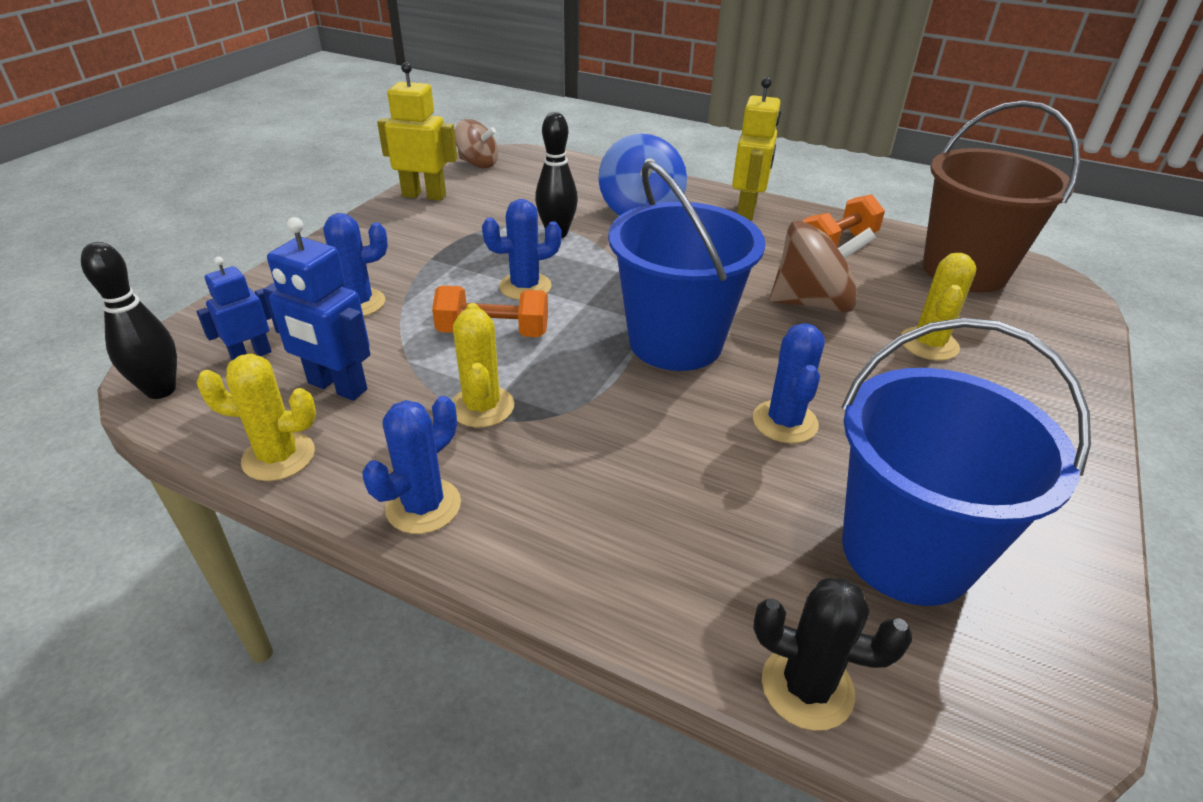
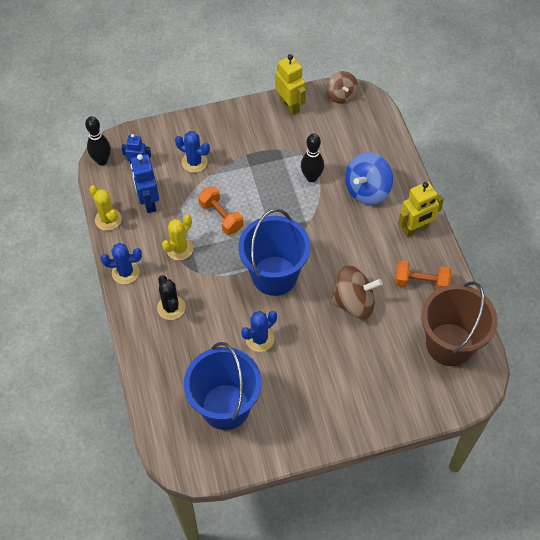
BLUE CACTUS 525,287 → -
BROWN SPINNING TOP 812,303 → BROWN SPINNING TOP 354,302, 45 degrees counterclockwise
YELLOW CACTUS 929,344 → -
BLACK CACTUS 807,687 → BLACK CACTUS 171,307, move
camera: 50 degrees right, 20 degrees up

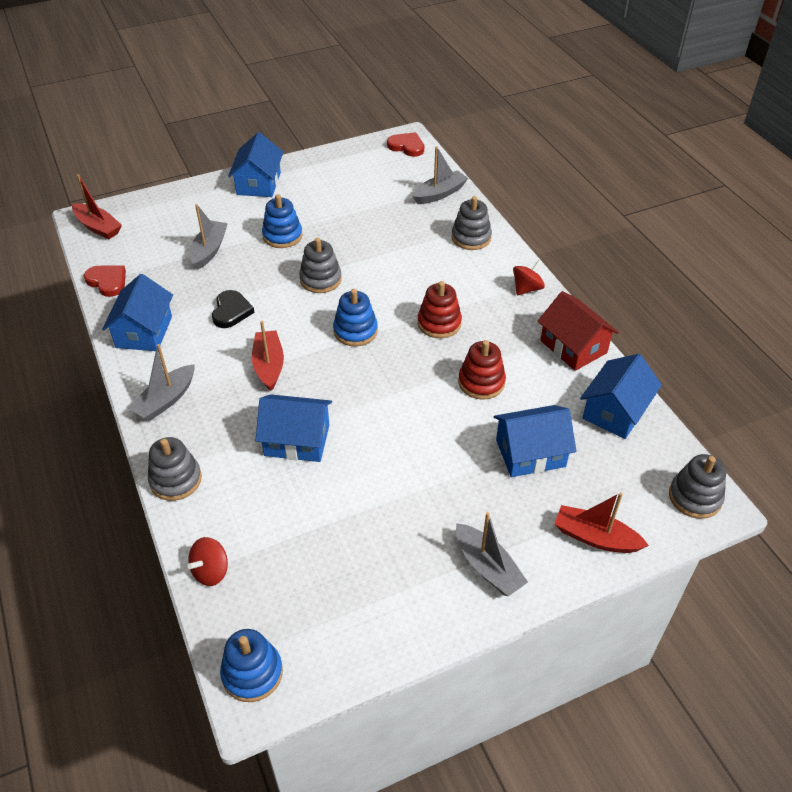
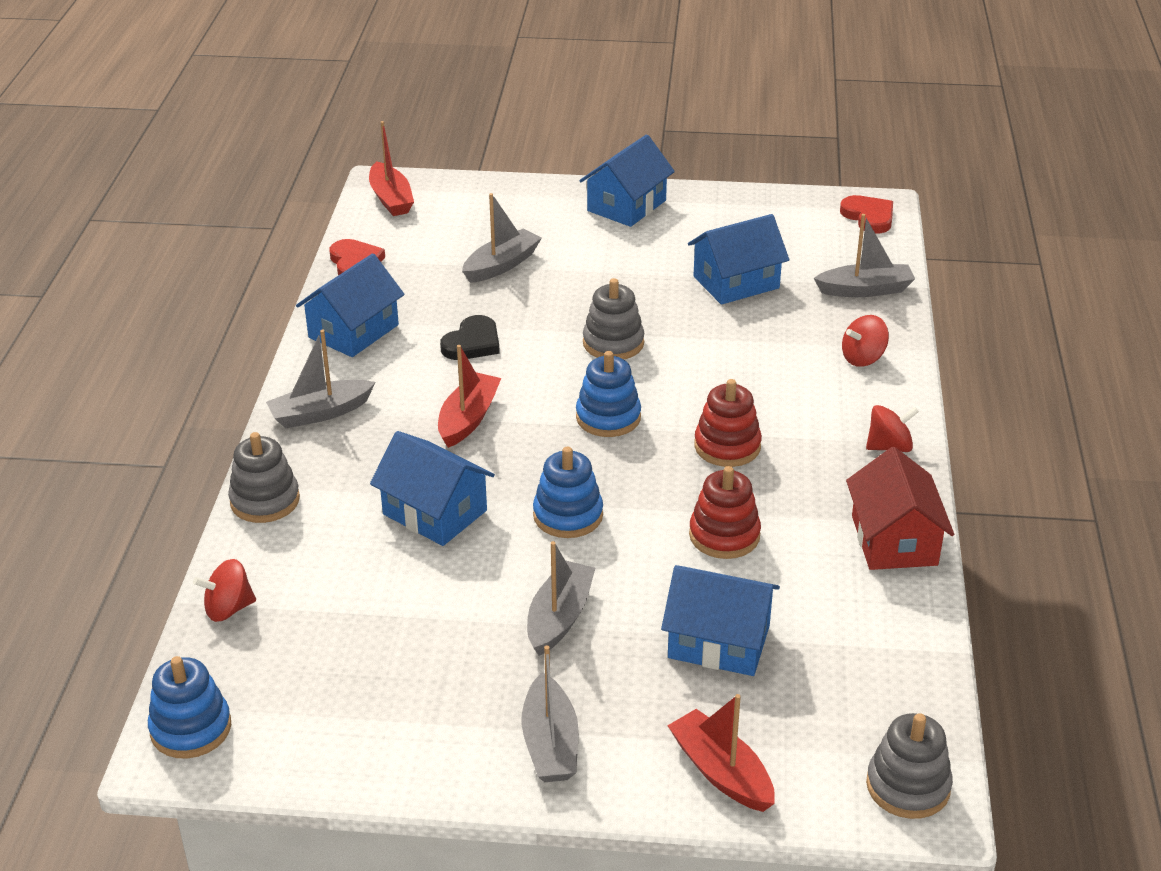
BLUE STACKING TOY 282,236 → BLUE STACKING TOY 568,515, move
GREY STACKING TOY 471,238 → RED SPINNING TOP 863,358
BLUE HOUSE 615,411 → BLUE HOUSE 736,282, move
- → GREY BOAT 559,617
camera: 30 degrees right, 10 degrees down

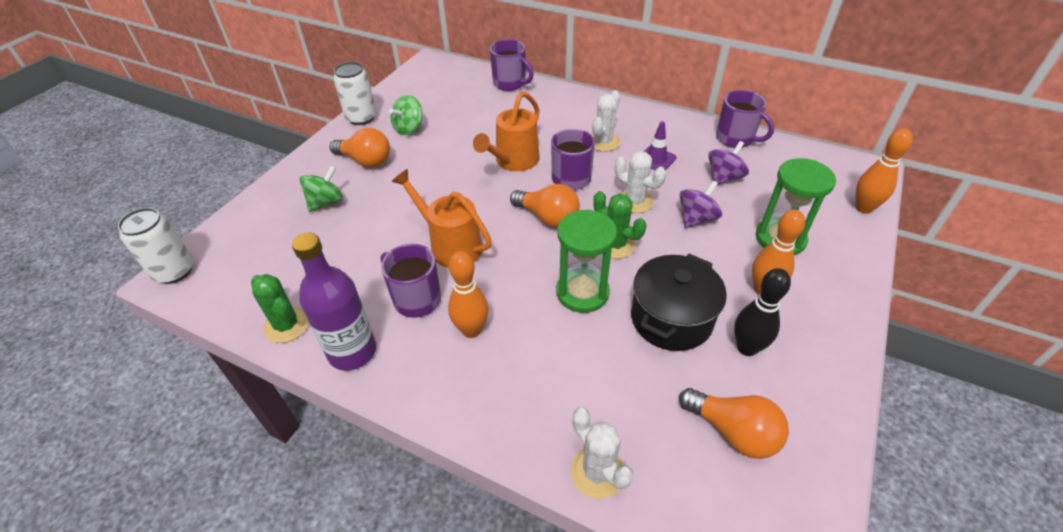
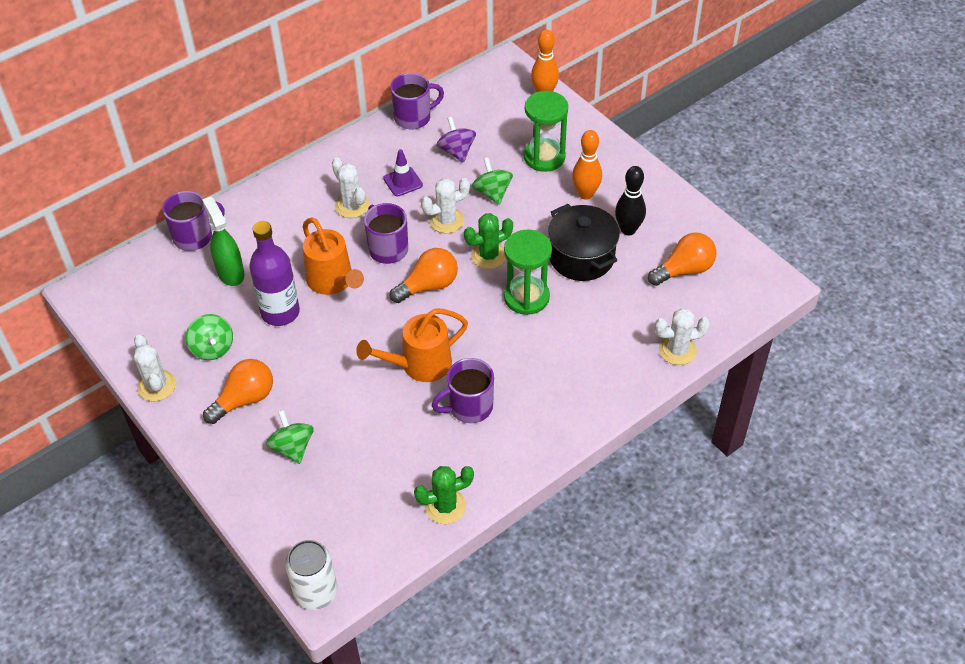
WHITE CAN 361,118 → WHITE CACTUS 156,386
PURPLE SPINNING TOP 696,218 → GREEN SPINNING TOP 492,193
PURPLE BOTTLE 352,352 → PURPLE BOTTLE 280,312, move
ORANGE BOWLING PIN 471,330 → -
- → GREEN SPRAY BOTTLE 230,273
camera: 65 degrees left, 5 degrees up

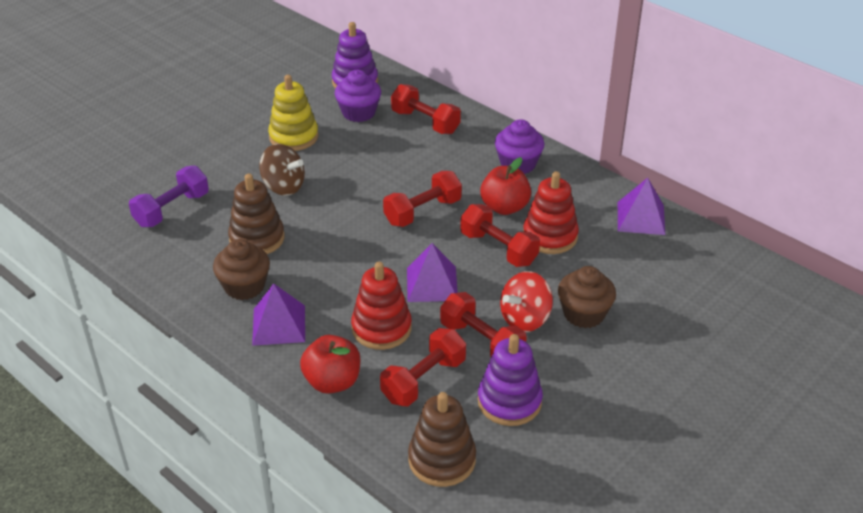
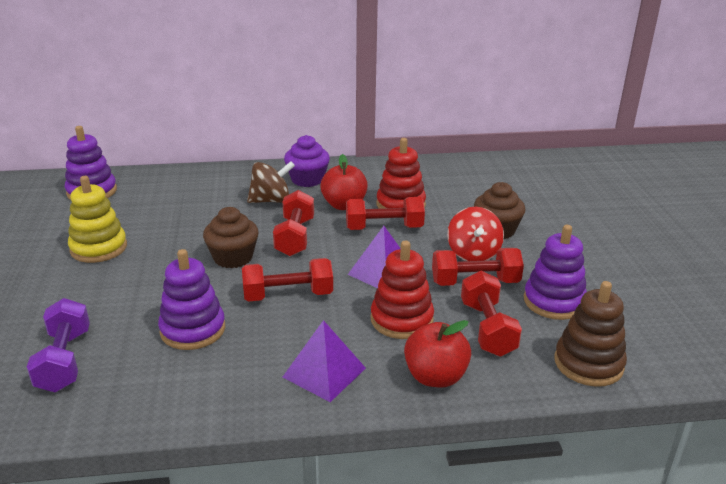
PURPLE CUPCAKE 359,113 → -
RED DUMBBELL 425,122 → RED DUMBBELL 288,295, move
BROWN SPINNING TOP 283,187 → BROWN SPINNING TOP 271,200, move
BROWN STACKING TOY 257,238 → PURPLE STACKING TOY 193,330
PURPLE PYRAMID 641,218 → -
BROWN CUPCAKE 244,286 → BROWN CUPCAKE 233,257, move
camera: 50 degrees left, 10 degrees down

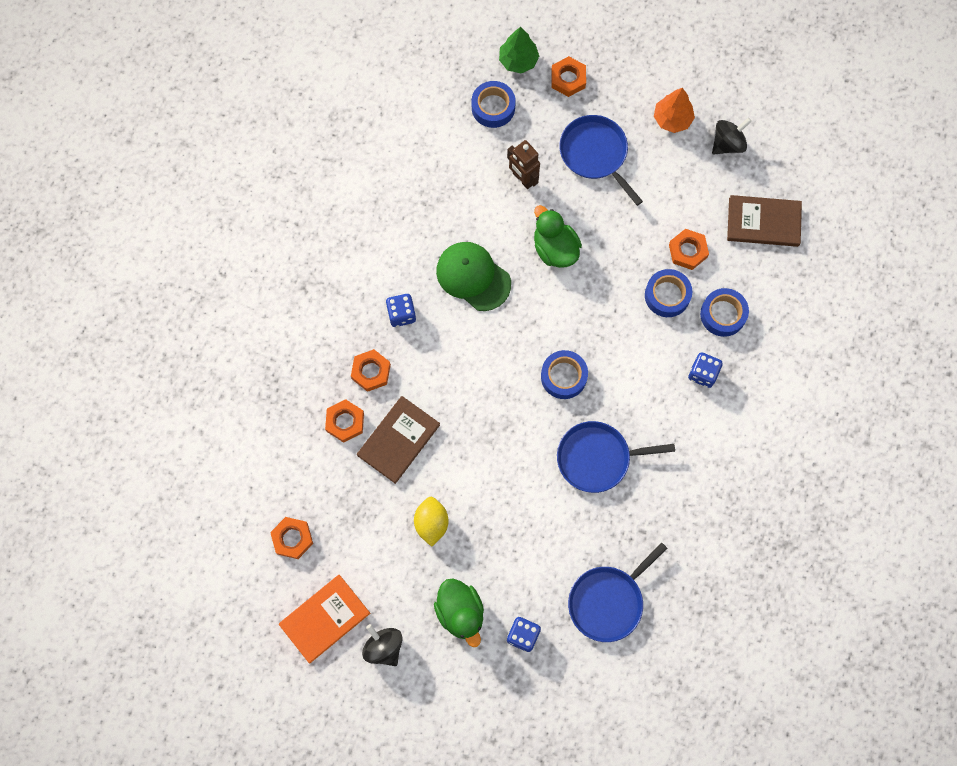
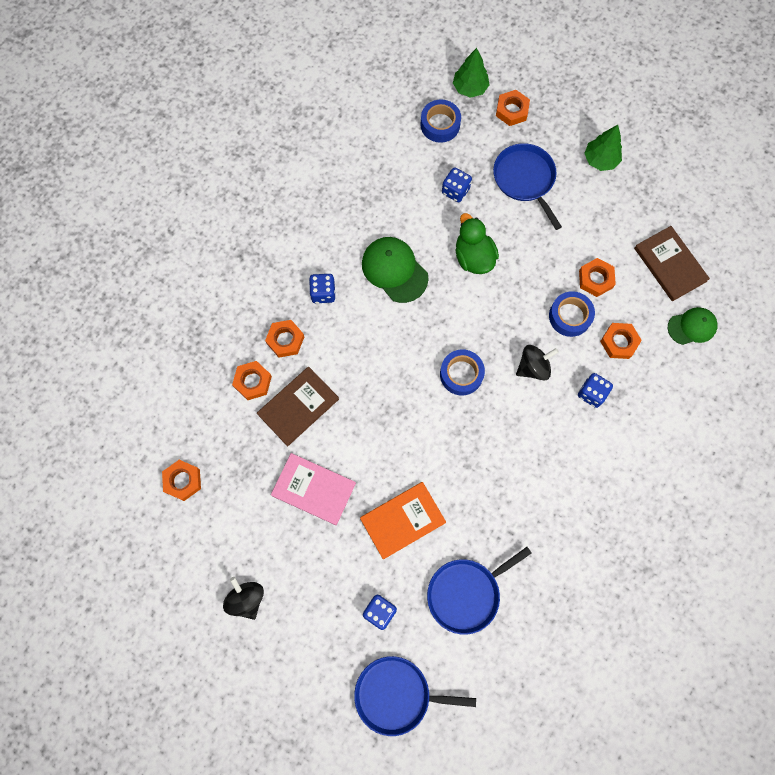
ORANGE TREE 672,119 → GREEN TREE 600,160
BLACK SPINNING TOP 728,144 → BLACK SPINNING TOP 533,367, move
BROWN ROBOT 523,179 → BLUE DICE 455,191
BROWN BOOK 763,222 → BROWN BOOK 670,264, 45 degrees clockwise
BLUE TAPE 723,314 → ORANGE NUT 619,342
BLUE PAN 597,458 → BLUE PAN 396,694, move
YELLOW LEMON 431,523 → PINK BOOK 314,489
ORANGE BOOK 325,619 → ORANGE BOOK 402,520, move
GREEN DUCK 460,612 → -
- → GREEN CAP 692,327
camera: 10 degrees right, 0 degrees up

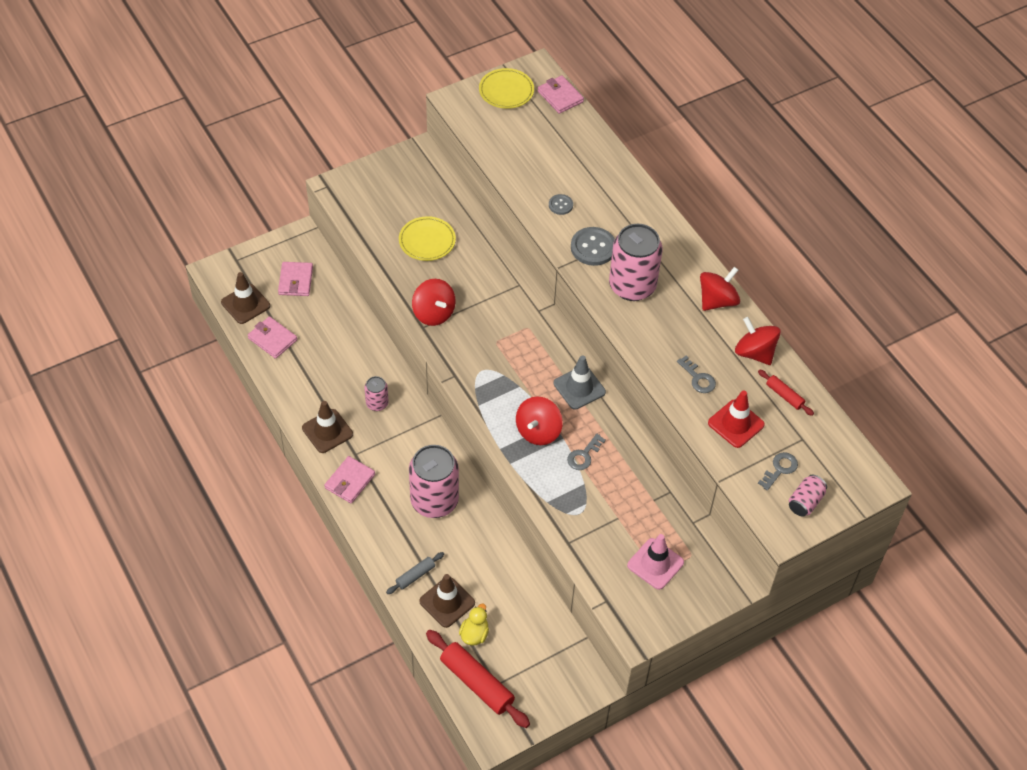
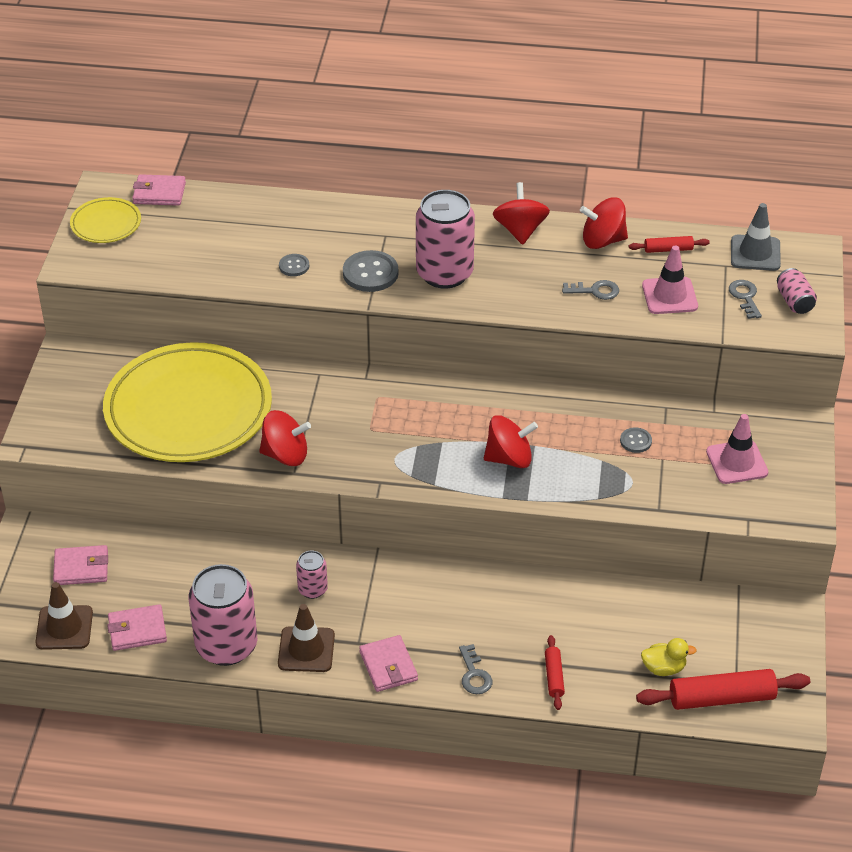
YELLOW PLATE 427,241 → YELLOW PLATE 188,410, x2.26
PINK WALLET 295,281 → PINK WALLET 81,568, 45 degrees counterclockwise
GREY TRAFFIC CONE 579,388 → GREY TRAFFIC CONE 755,253, move
RED TRAFFIC CONE 736,424 → PINK TRAFFIC CONE 669,296
RED SPINNING TOP 538,431 → RED SPINNING TOP 509,458, 75 degrees counterclockwise
GREY KEY 584,455 → GREY KEY 474,674, move
PINK CAN 434,501 → PINK CAN 226,646, move
GREY ROLLING PIN 415,575 → RED ROLLING PIN 554,676
BROWN TRAFFIC CONE 447,602 → -
YELLOW DUCK 474,634 → YELLOW DUCK 663,668, 120 degrees clockwise
- → GREY BUTTON 635,441
camera: 50 degrees left, 10 degrees down

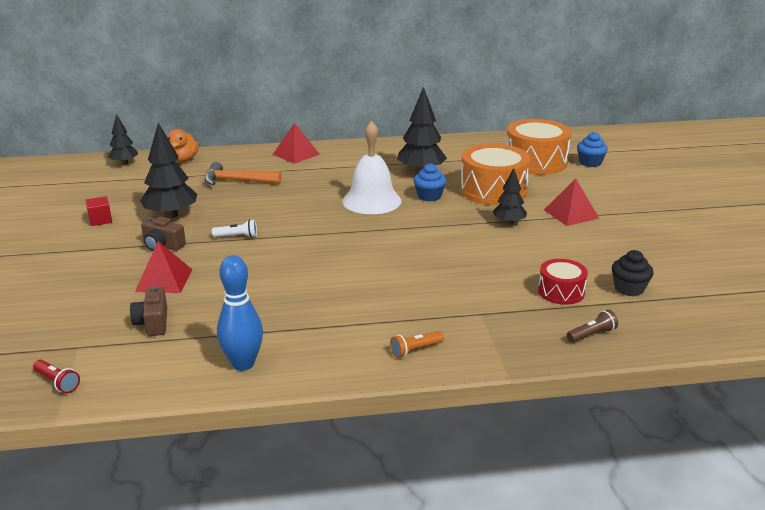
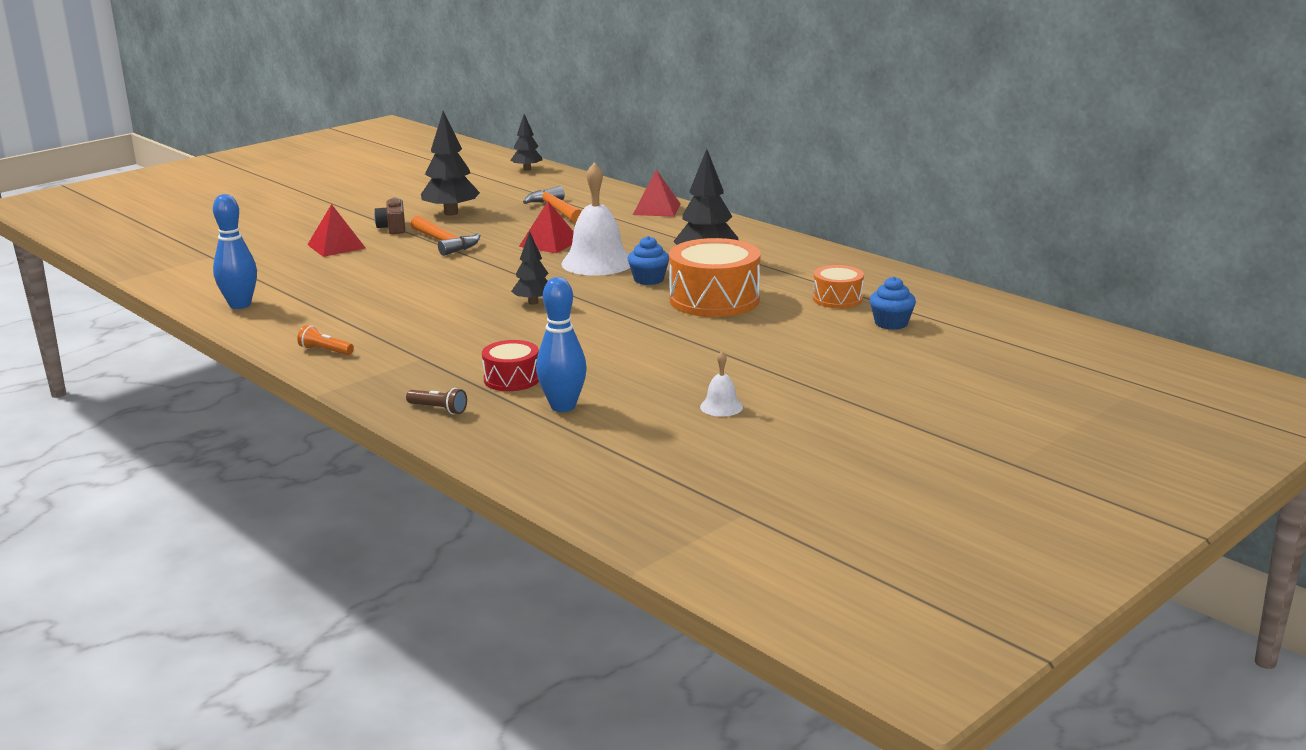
ORANGE DRUM 535,162 → ORANGE DRUM 837,299, x0.55
ORANGE DUCK 183,160 → -
BLACK TREE 508,223 → BLACK TREE 533,302, move
RED PYRAMID 571,214 → RED PYRAMID 549,243, move
RED CUBE 100,220 → -
WHITE FLASHLIGHT 237,236 → ORANGE HAMMER 444,243
BLACK CUPCAKE 629,289 → BLUE BOWLING PIN 563,406
BROWN CAMERA 152,323 → -
RED FLASHLIGHT 57,382 → -
- → WHITE BELL 721,407
camera: 55 degrees right, 5 degrees down

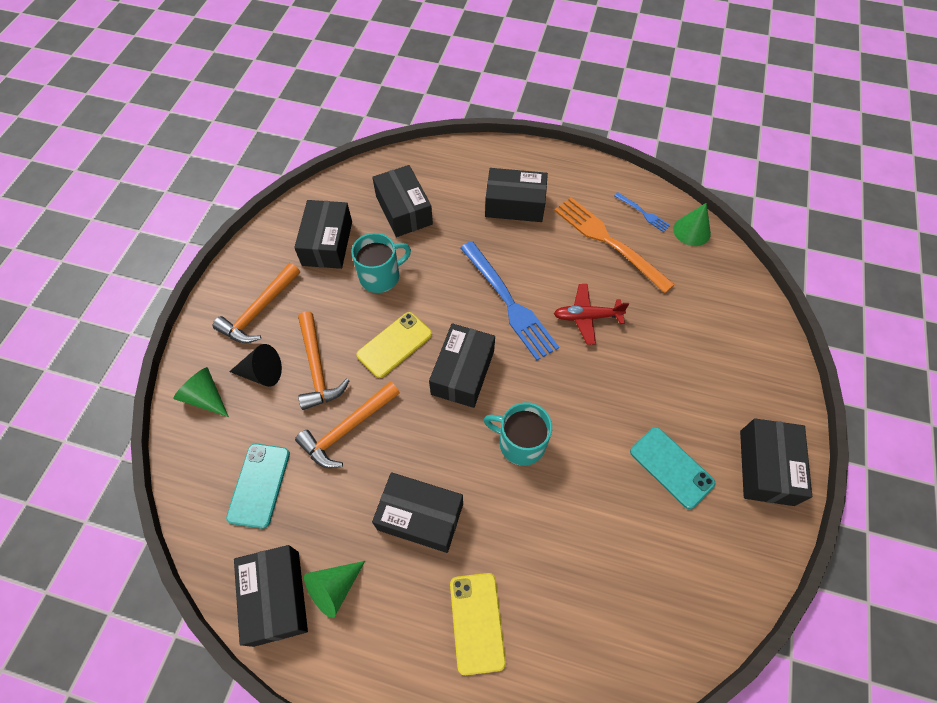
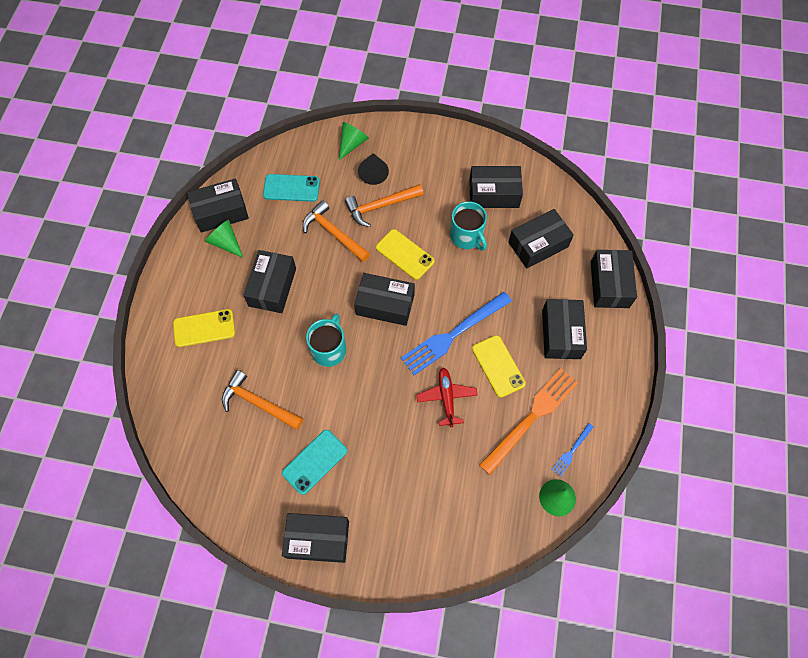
ORANGE HAMMER 259,311 → ORANGE HAMMER 258,403, move
- → BLACK BOX 609,284
- → YELLOW PHONE 498,366
camera: 85 degrees right, 5 degrees up

